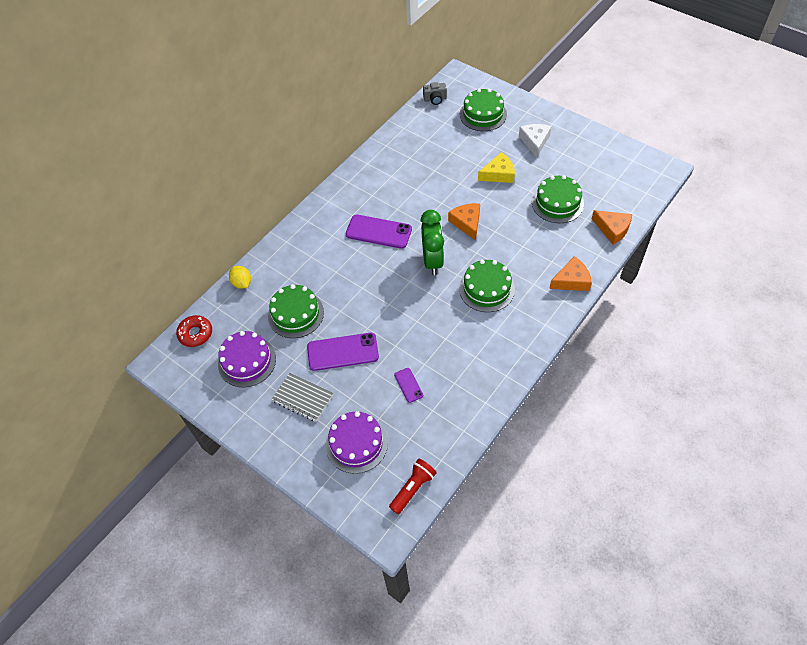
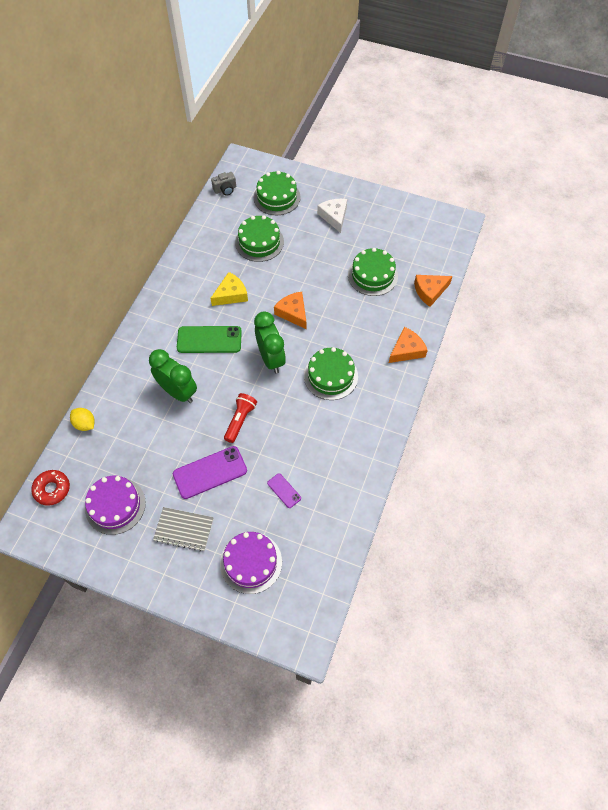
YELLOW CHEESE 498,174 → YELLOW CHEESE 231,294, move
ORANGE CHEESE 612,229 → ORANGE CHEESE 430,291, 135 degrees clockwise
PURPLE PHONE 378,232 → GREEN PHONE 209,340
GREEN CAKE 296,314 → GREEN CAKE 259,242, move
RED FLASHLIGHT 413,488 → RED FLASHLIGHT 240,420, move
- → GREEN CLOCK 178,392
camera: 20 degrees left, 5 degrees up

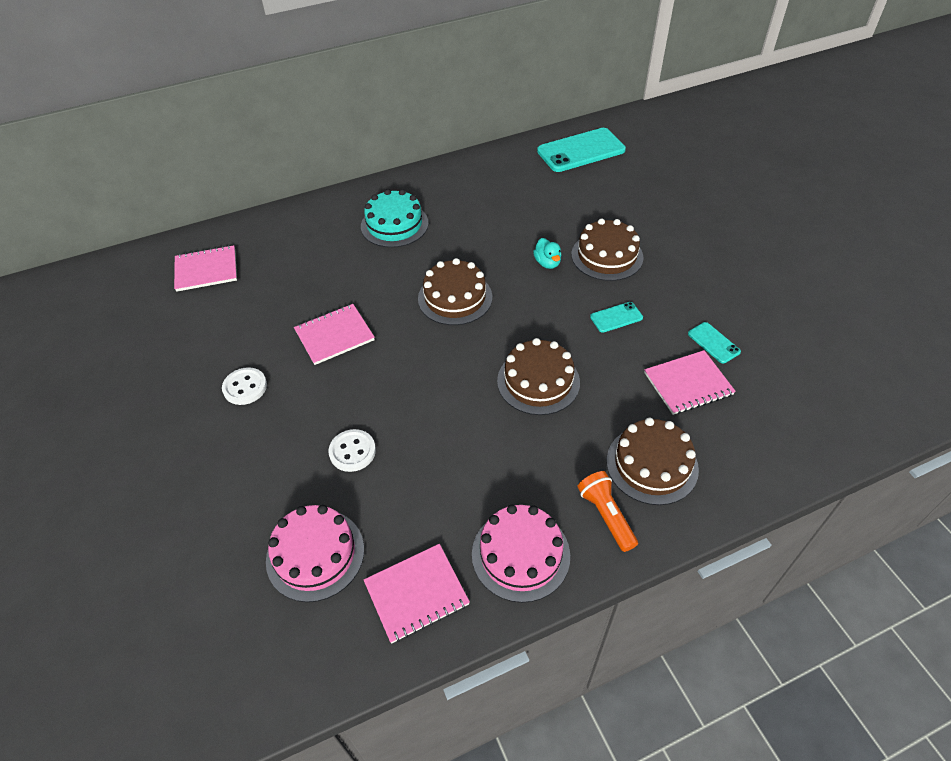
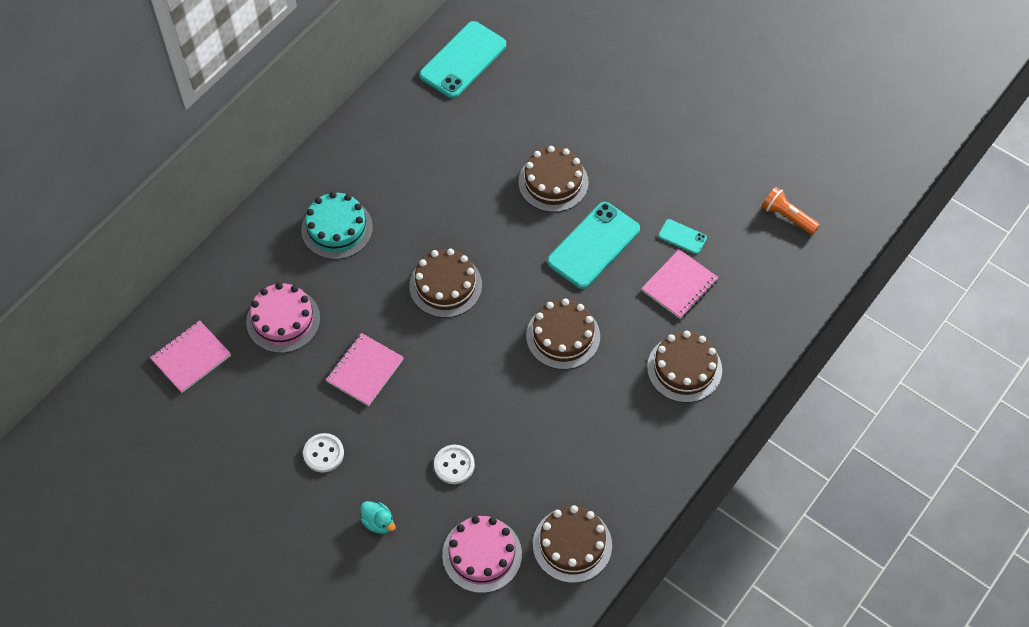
TURQUOISE DUCK 547,263 → TURQUOISE DUCK 378,522, move
TURQUOISE PHONE 616,317 → TURQUOISE PHONE 593,245, x2.10
ORANGE FLASHLIGHT 606,515 → ORANGE FLASHLIGHT 787,216, move
PINK CAKE 520,554 → PINK CAKE 283,320, move
PINK NOTEBOOK 416,593 → BROWN CAKE 572,544
camera: 30 degrees left, 10 degrees up

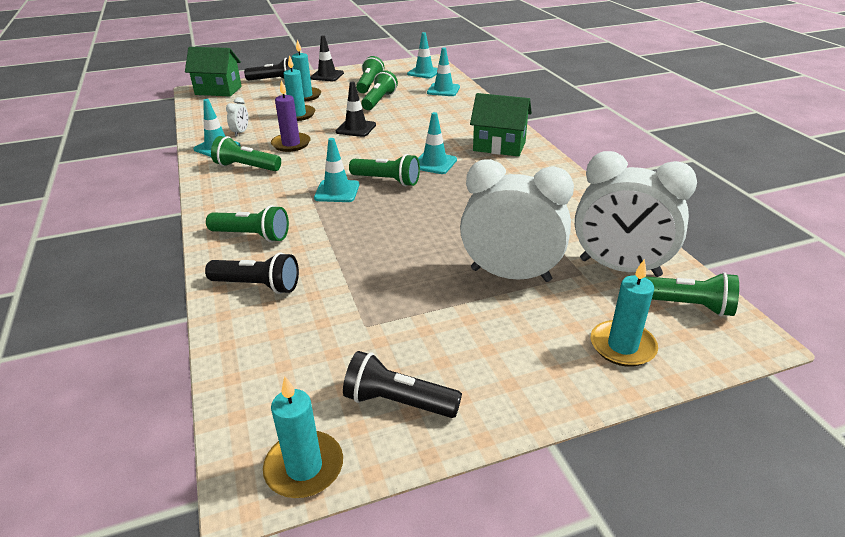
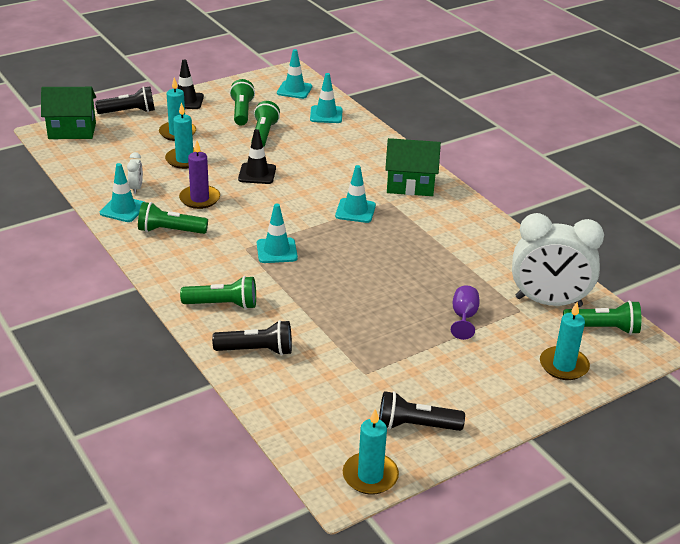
GREEN FLASHLIGHT 387,181 → -
WHITE CLOCK 510,275 → PURPLE GOBLET 464,317
camera: 15 degrees left, 0 degrees up

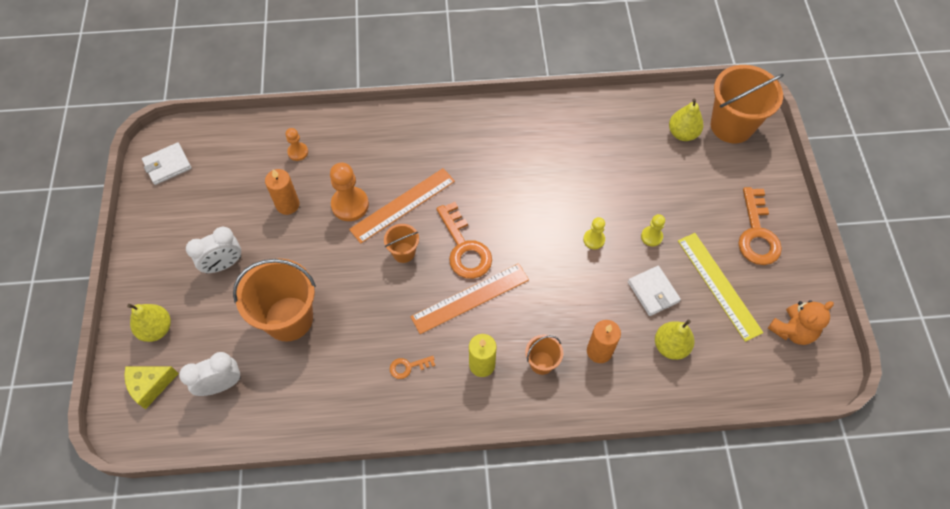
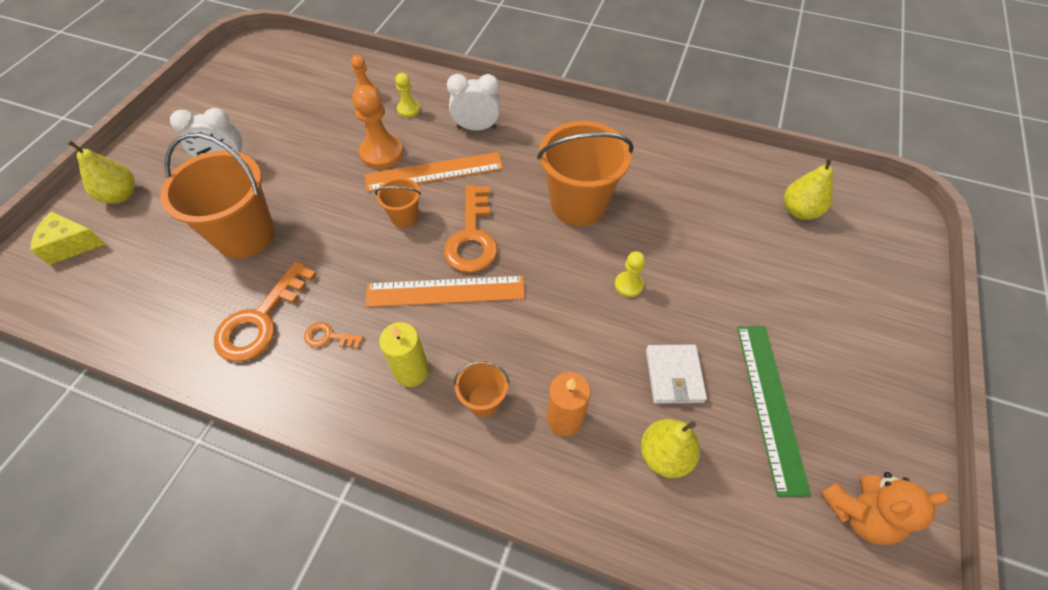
ORANGE BUCKET 731,126 → ORANGE BUCKET 578,205, move
WHITE WALLET 167,165 → -
ORANGE CANDLE 287,205 → -
ORANGE KEY 757,234 → ORANGE KEY 260,320, move
YELLOW PAWN 651,237 → YELLOW PAWN 408,109, move
YELLOW RULER 718,285 → GREEN RULER 770,404
WHITE CLOCK 221,385 → WHITE CLOCK 476,127, move
camera: 25 degrees right, 5 degrees down

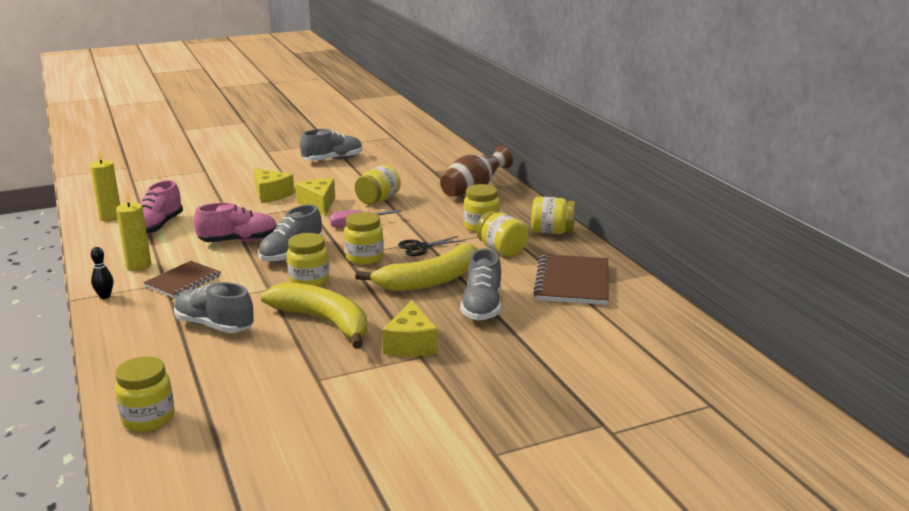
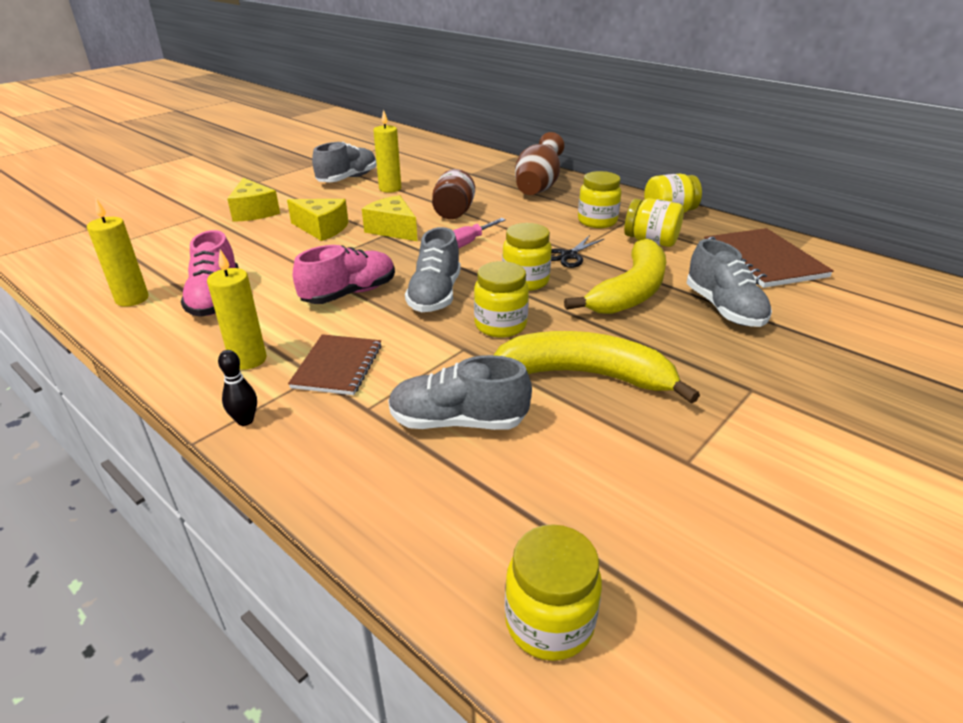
YELLOW JAR 378,200 → BROWN JAR 453,213
YELLOW CHEESE 411,344 → YELLOW CHEESE 254,212, move
- → YELLOW CANDLE 390,188
camera: 25 degrees left, 10 degrees up

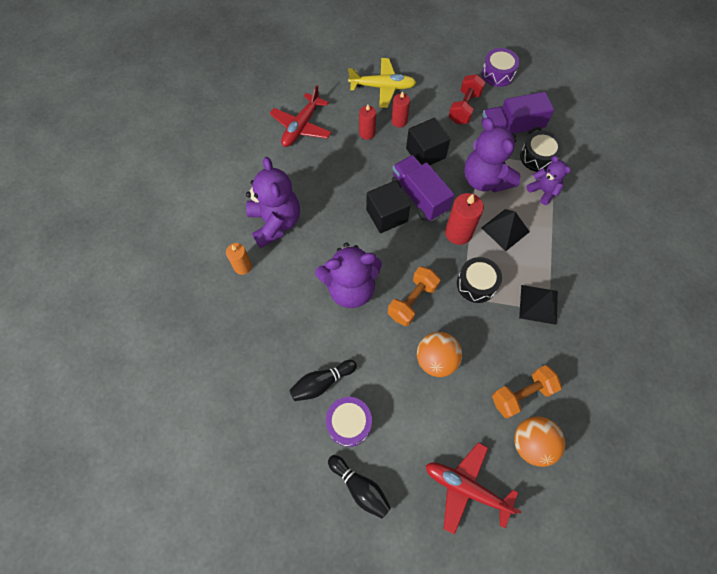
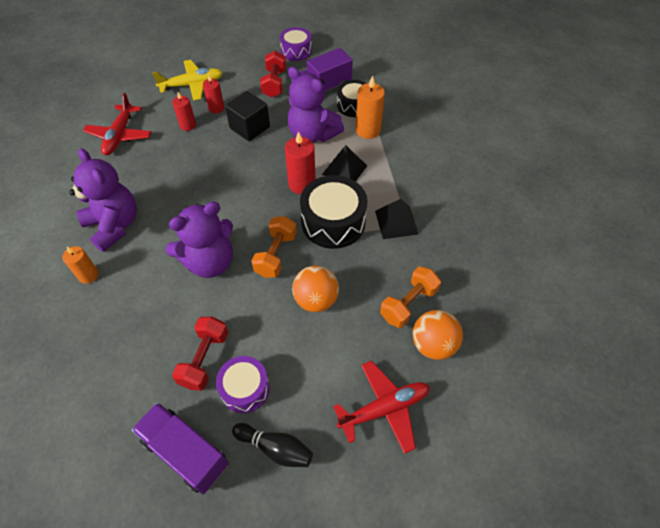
PURPLE TRUCK 419,196 → PURPLE TRUCK 186,452, move
PURPLE TEDDY BEAR 543,191 → ORANGE CANDLE 368,130
BLACK CUBE 386,215 → -
BLACK DRUM 476,284 → BLACK DRUM 333,222, x1.60
BLACK BOWLING PIN 322,383 → RED DUMBBELL 204,359
RED PLANE 466,488 → RED PLANE 384,408, 150 degrees clockwise
camera: 20 degrees left, 10 degrees down

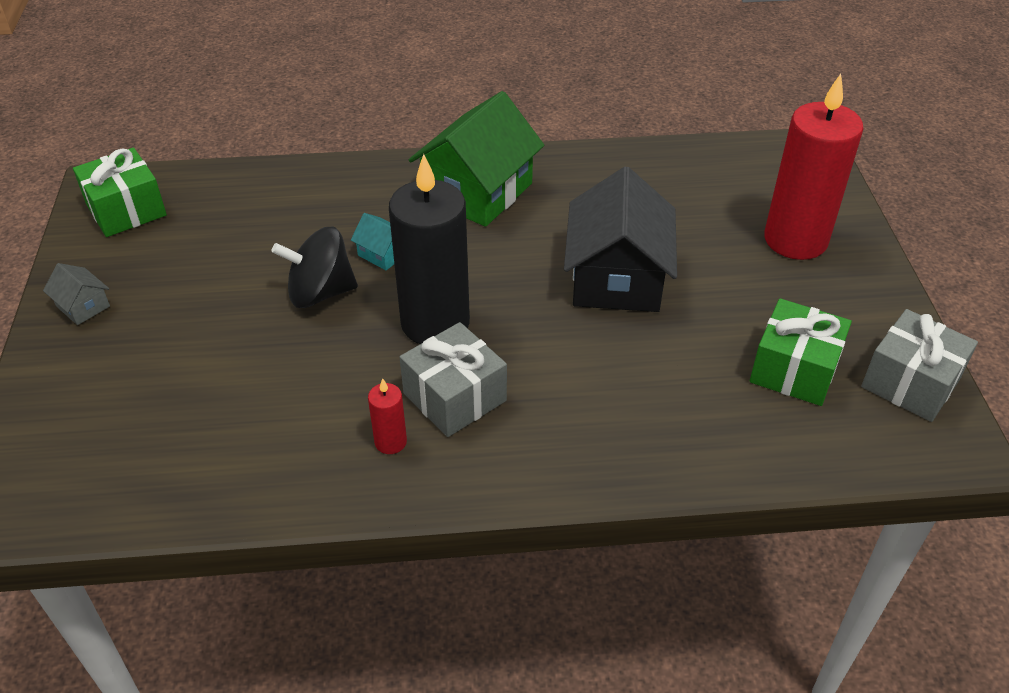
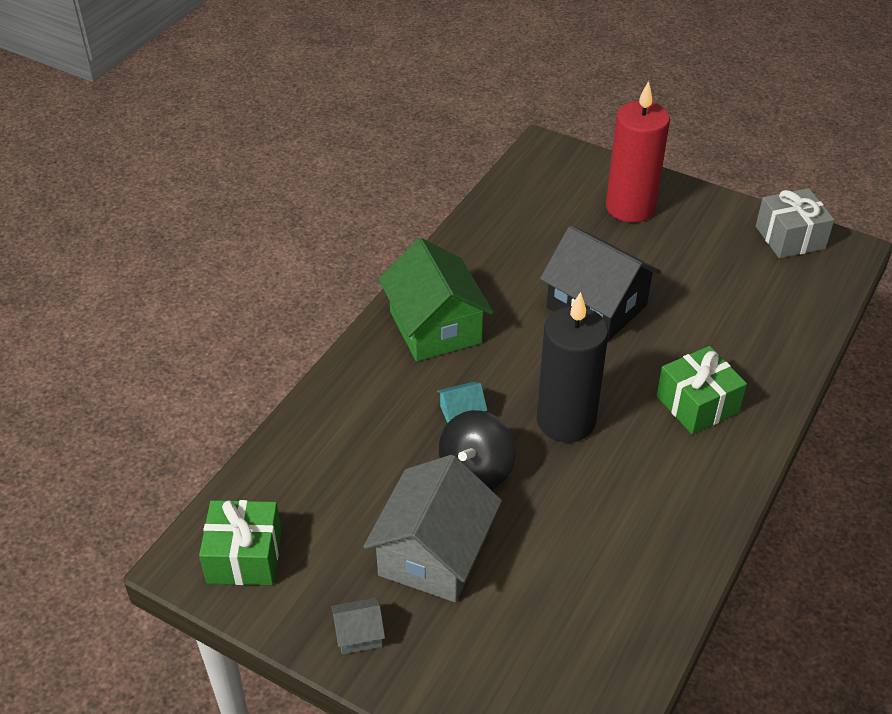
GREEN GIFT 794,370 → GREEN GIFT 697,404, move
GREY GIFT 455,397 → -
RED CANDLE 390,442 → -
- → GREY HOUSE 434,553
camera: 55 degrees left, 0 degrees up

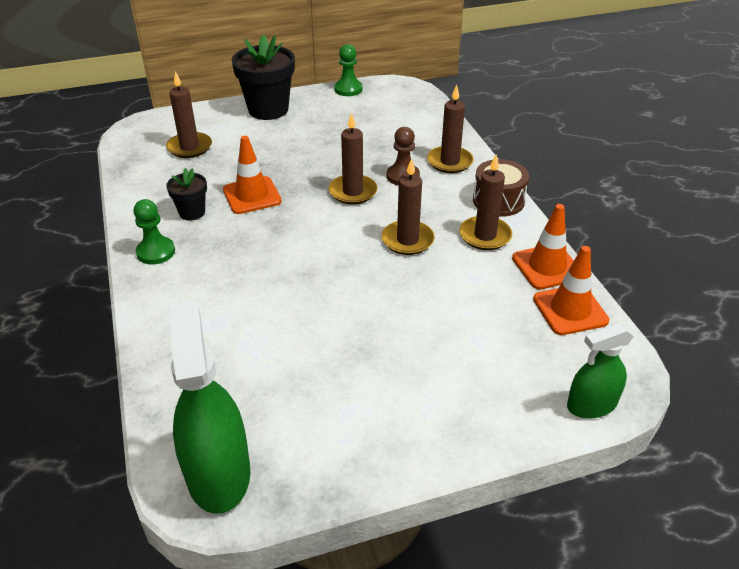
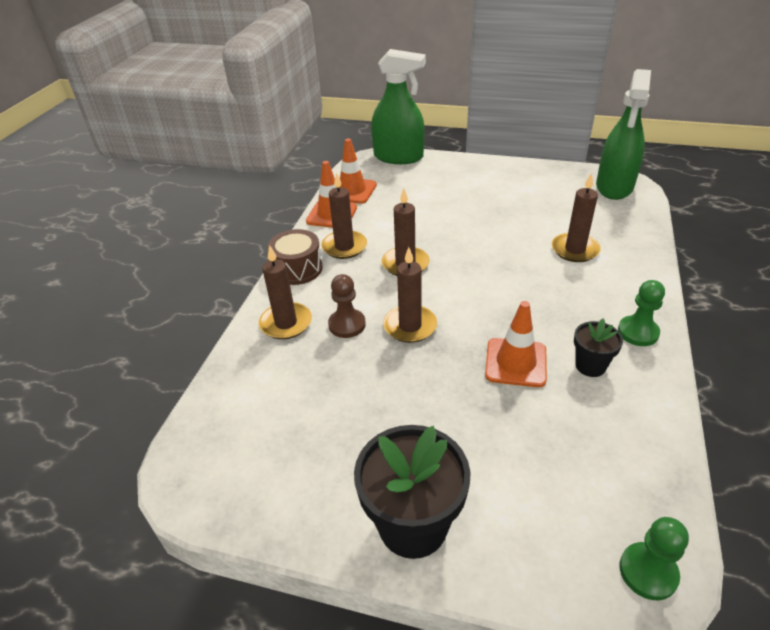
GREEN PAWN 348,89 → GREEN PAWN 648,572, move
BROWN CANDLE 189,147 → BROWN CANDLE 575,250, move
GREEN SPRAY BOTTLE 591,405 → GREEN SPRAY BOTTLE 398,157, x1.66
camera: 145 degrees left, 0 degrees up

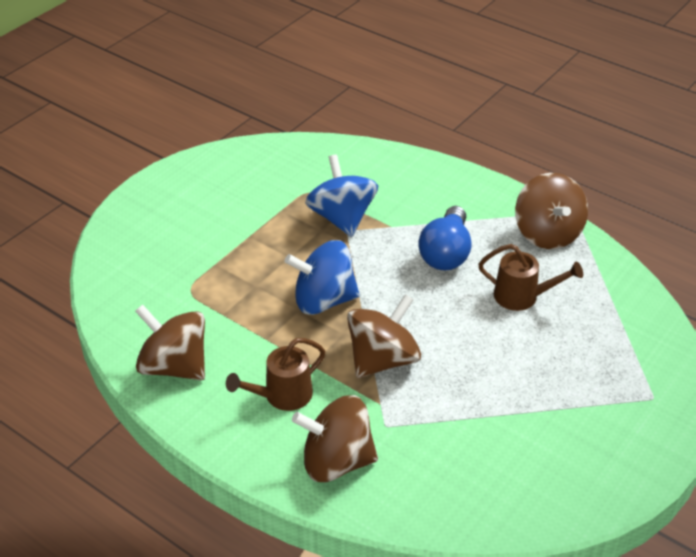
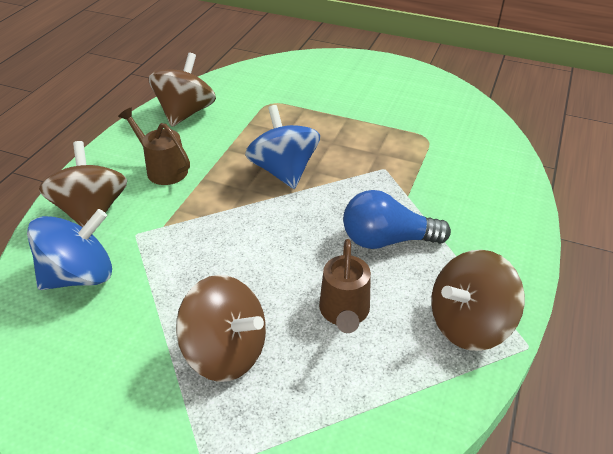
BLUE SPINNING TOP 342,218 → BLUE SPINNING TOP 80,275, move
BROWN SPINNING TOP 382,359 → BROWN SPINNING TOP 226,351, move
camera: 75 degrees right, 0 degrees up

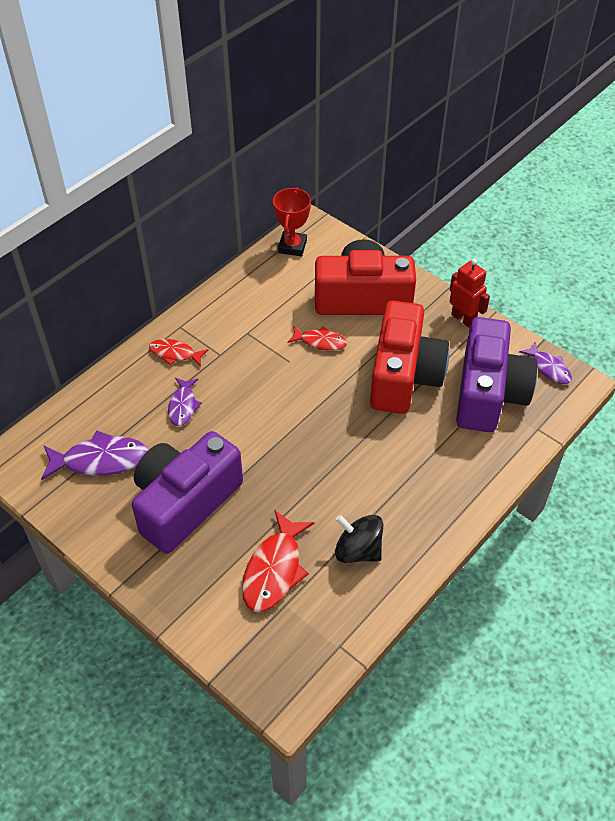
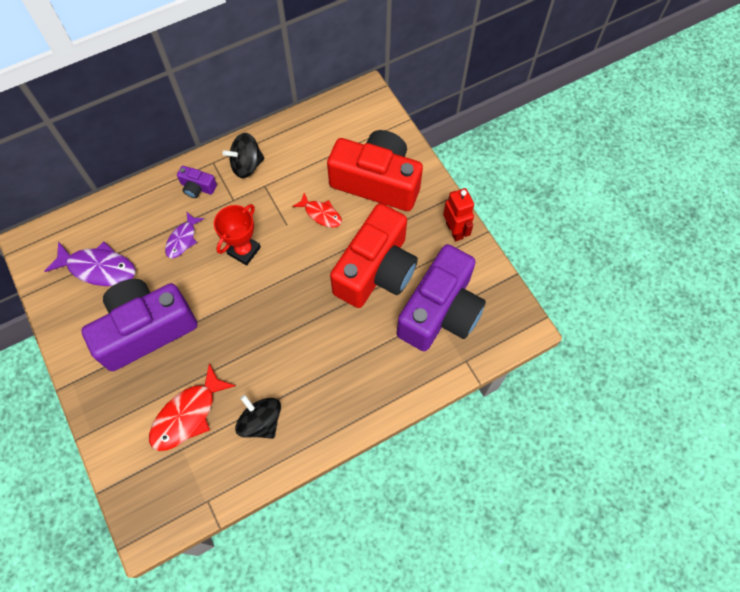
RED TROPHY 292,246 → RED TROPHY 244,250, move
RED FISH 175,354 → PURPLE CAMERA 197,187
PURPLE FISH 549,368 → -
- → BLACK SPINNING TOP 247,165
camera: 20 degrees right, 15 degrees up

